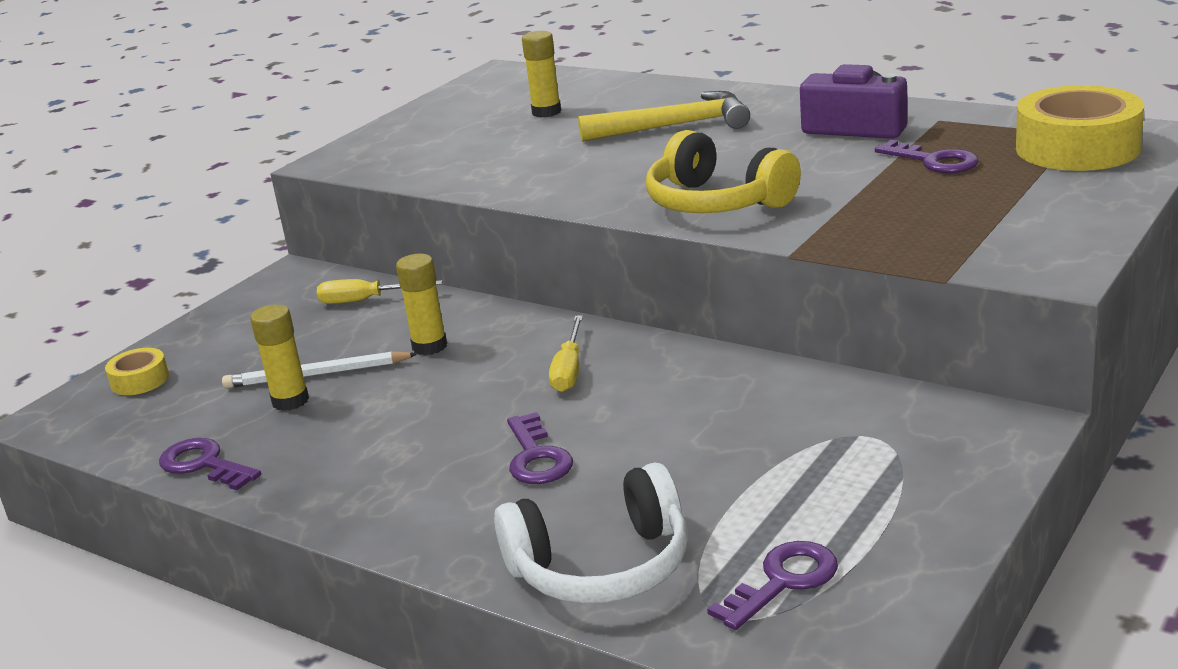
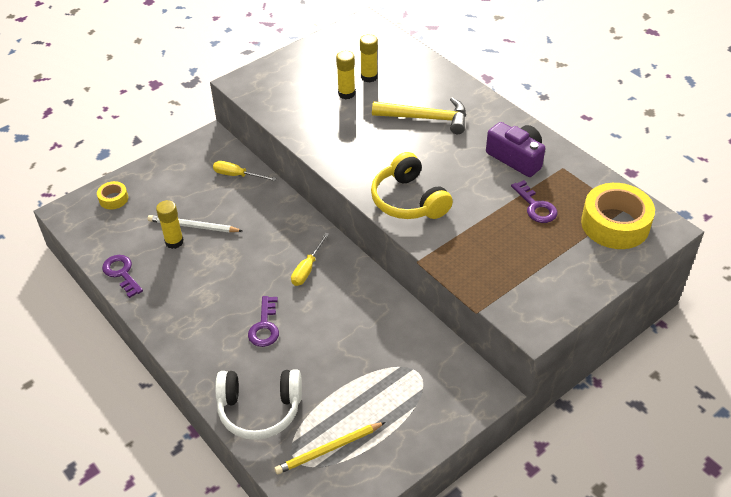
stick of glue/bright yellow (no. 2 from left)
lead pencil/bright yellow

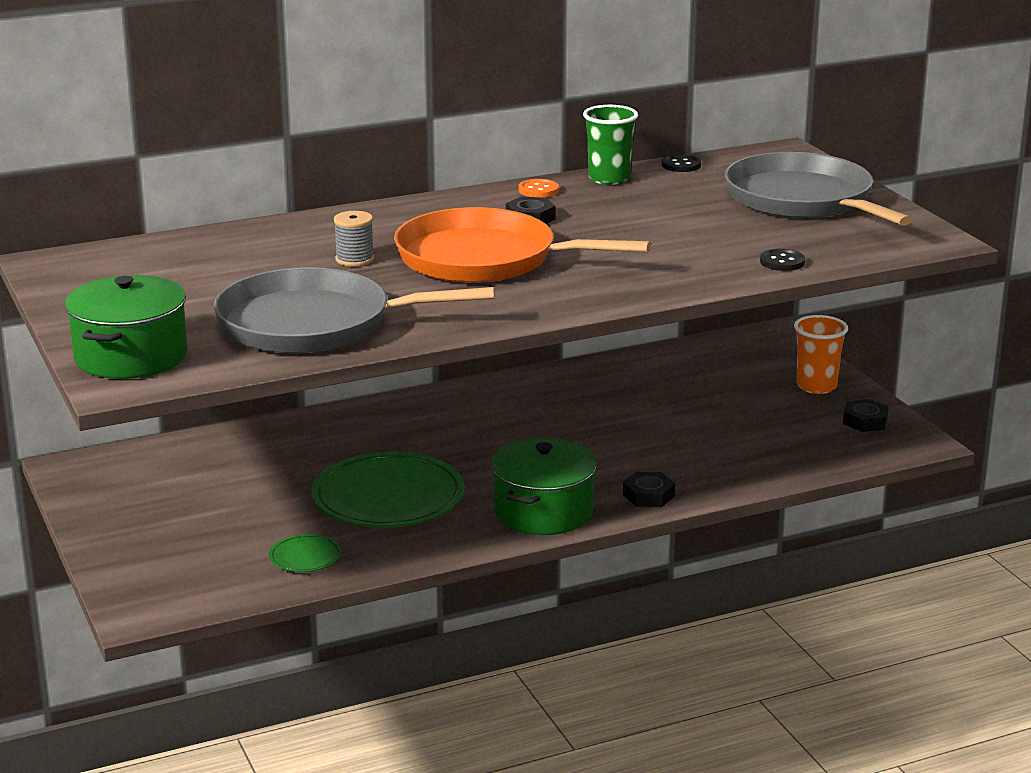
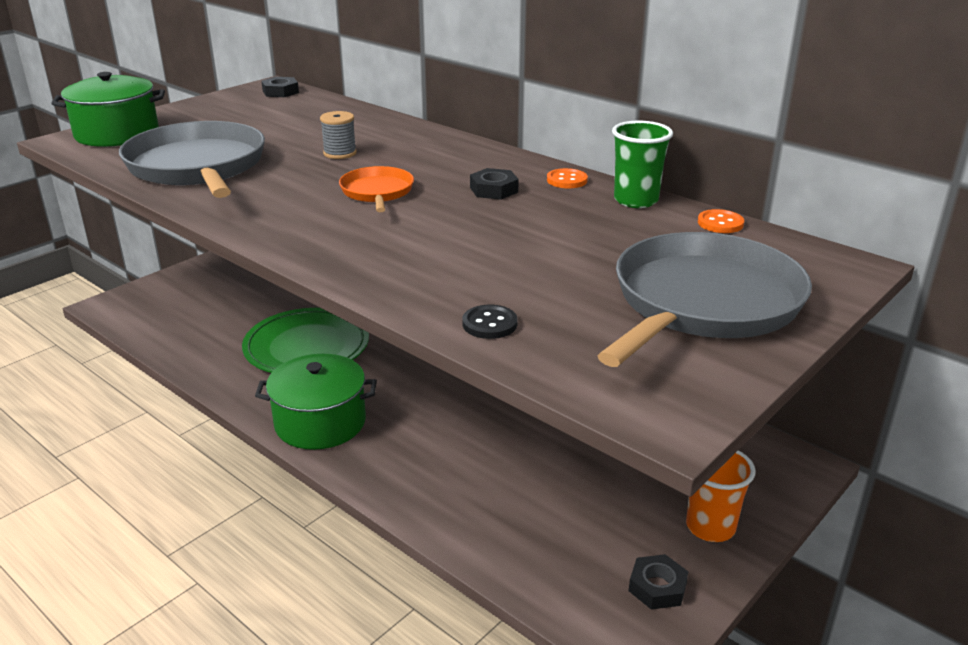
plate/green (no. 1 from left in the first image)
hexagon nut/black (no. 1 from left)
button/orange-coloured (no. 2 from left)
frying pan/orange-coloured

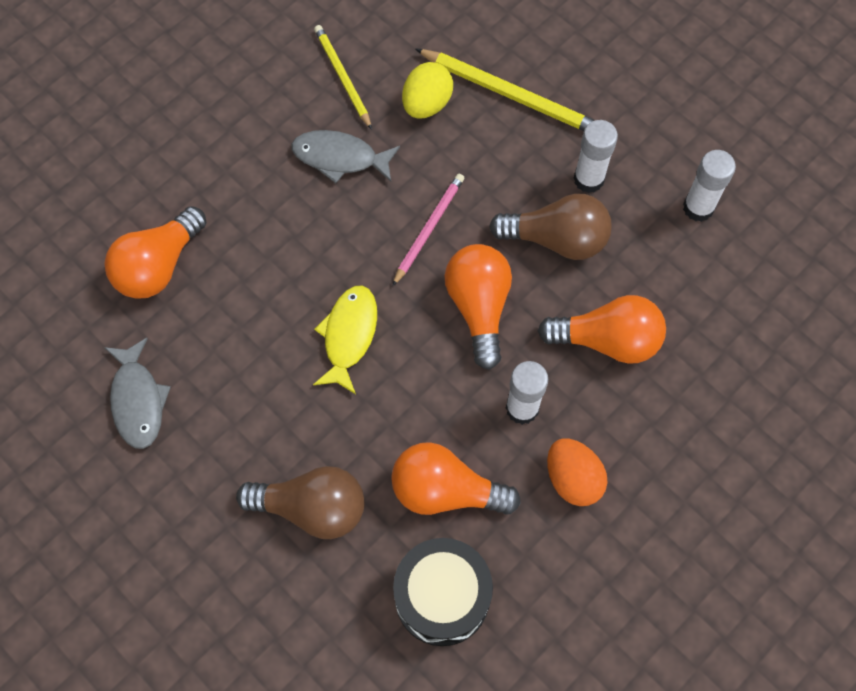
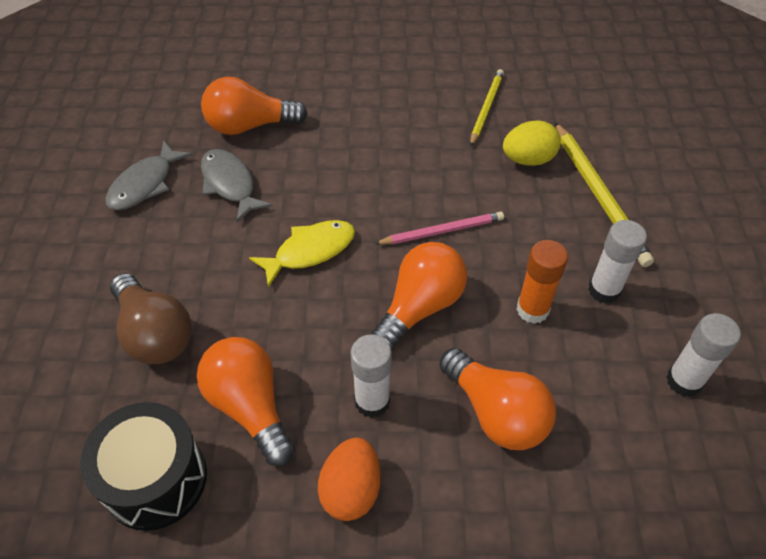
fish/grey (no. 2 from left)
stick of glue/orange-coloured

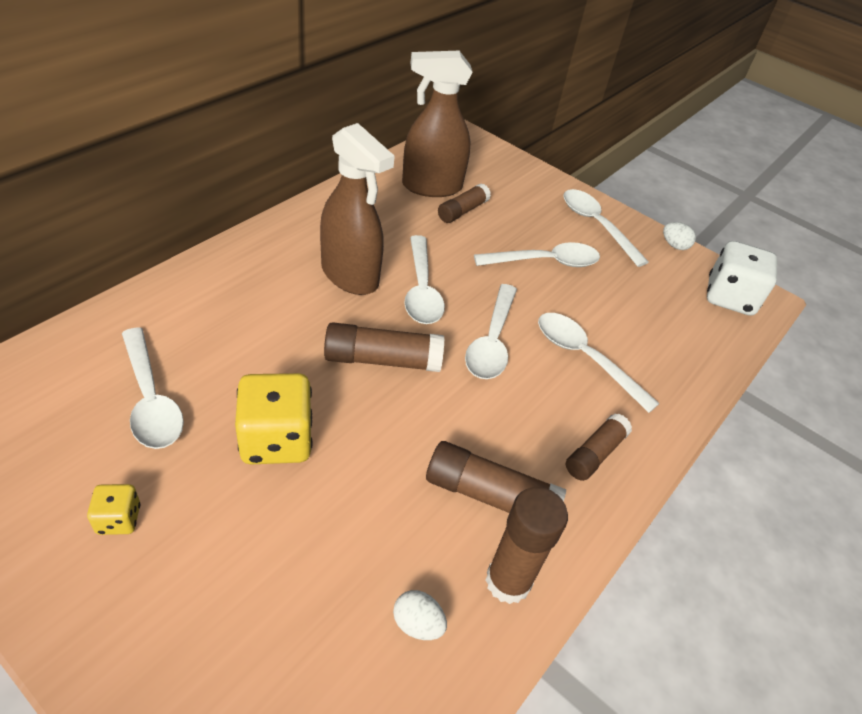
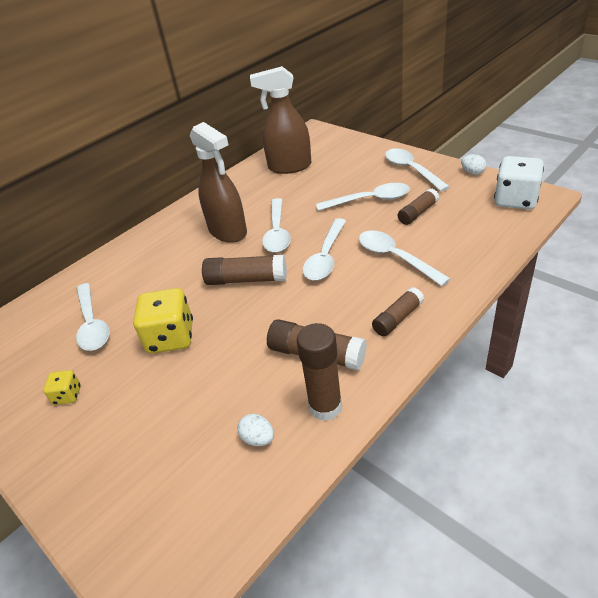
stick of glue/dark brown (no. 5 from left)

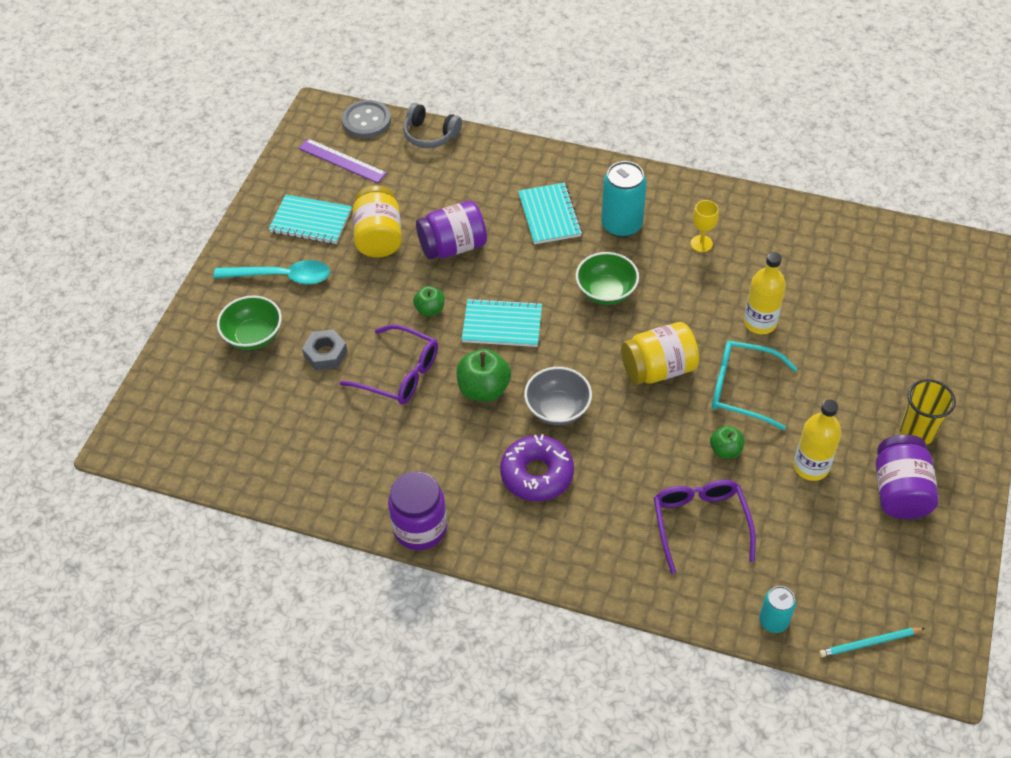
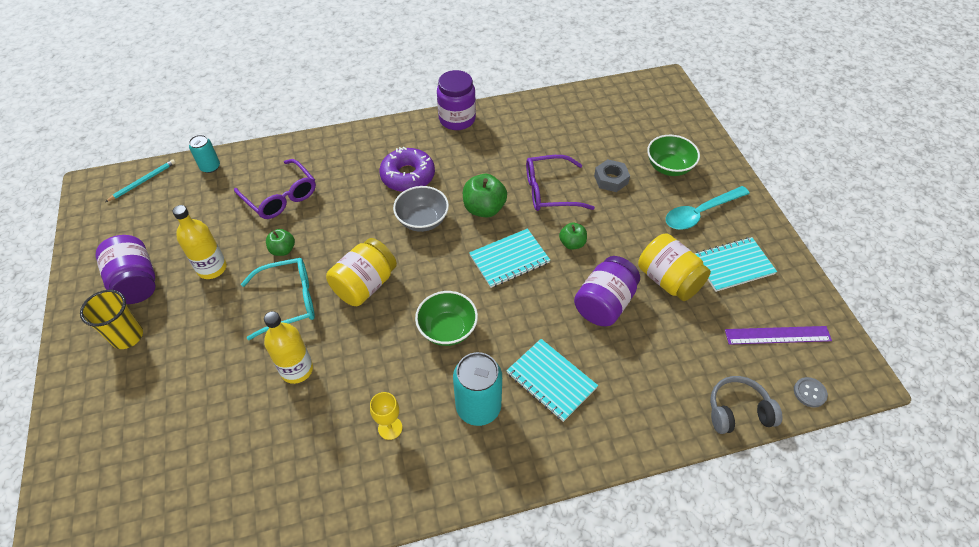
button/grey

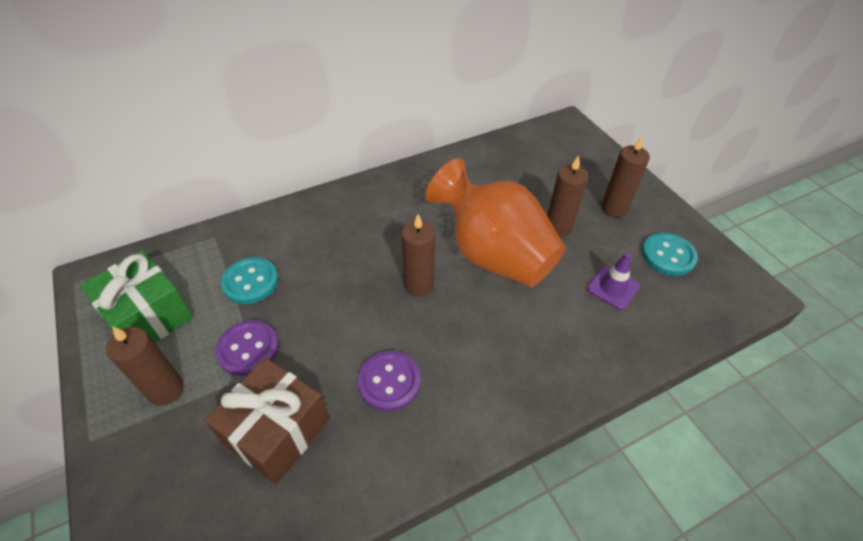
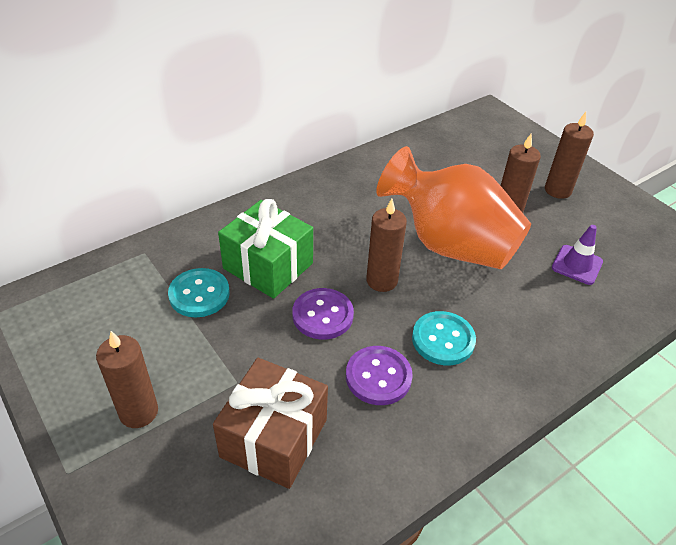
gift/green
button/royal purple (no. 1 from left)
button/turquoise (no. 2 from left)

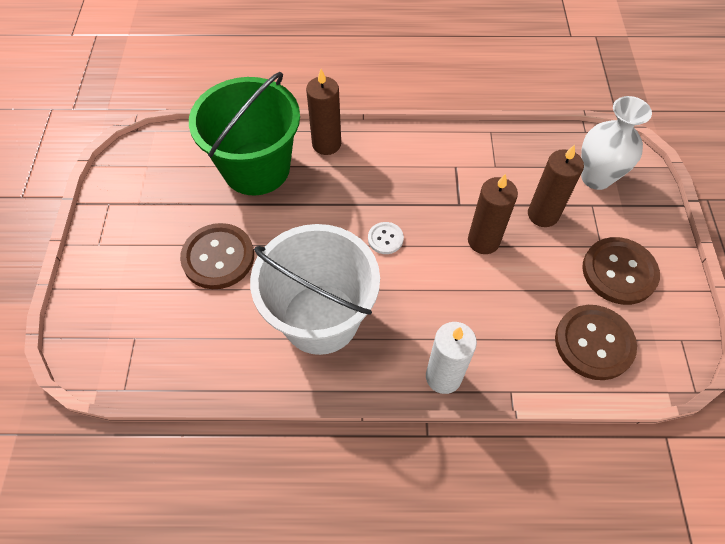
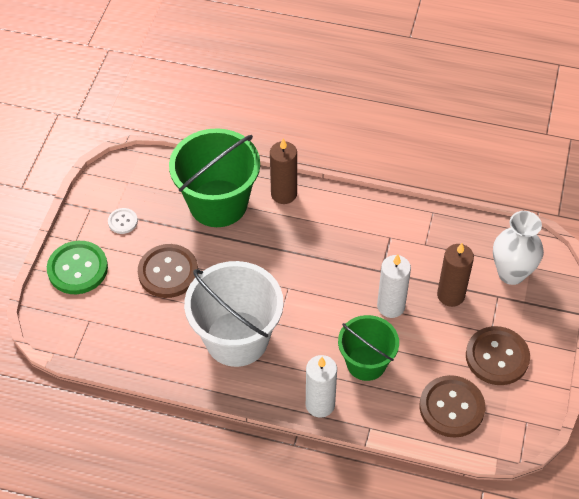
button/green
bucket/green (no. 2 from left)
button/pure white
wax candle/pure white (no. 2 from left)

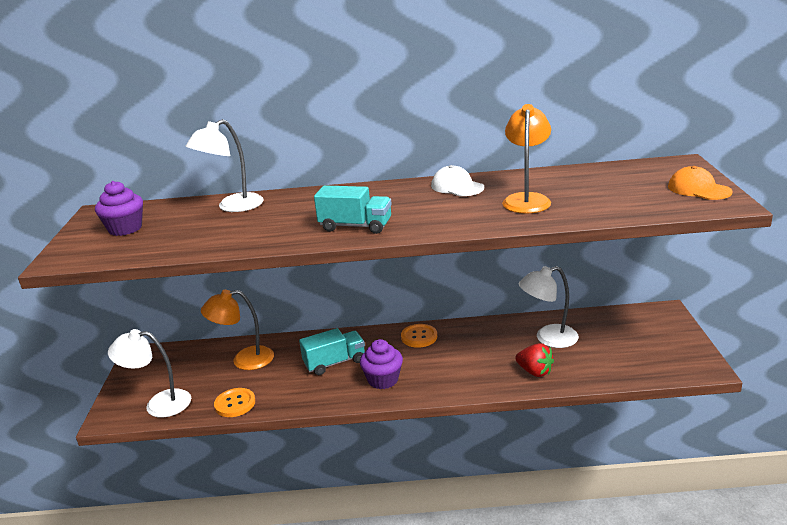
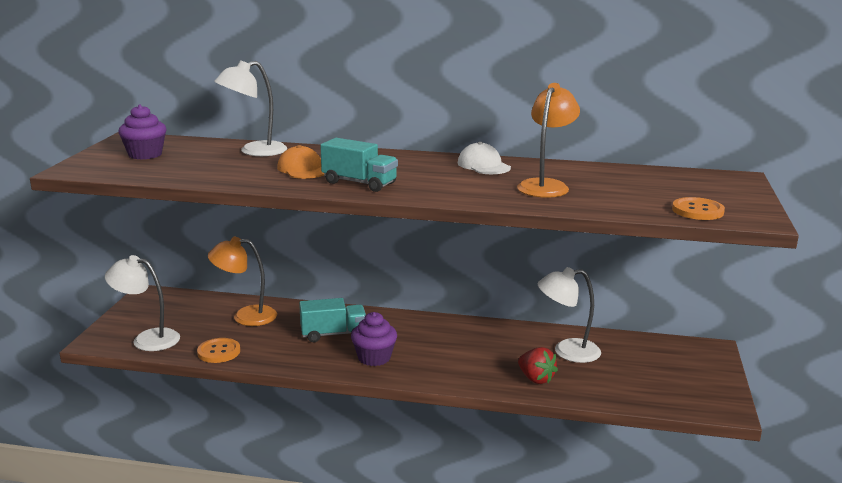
button/orange-coloured (no. 2 from left)
peaked cap/orange-coloured

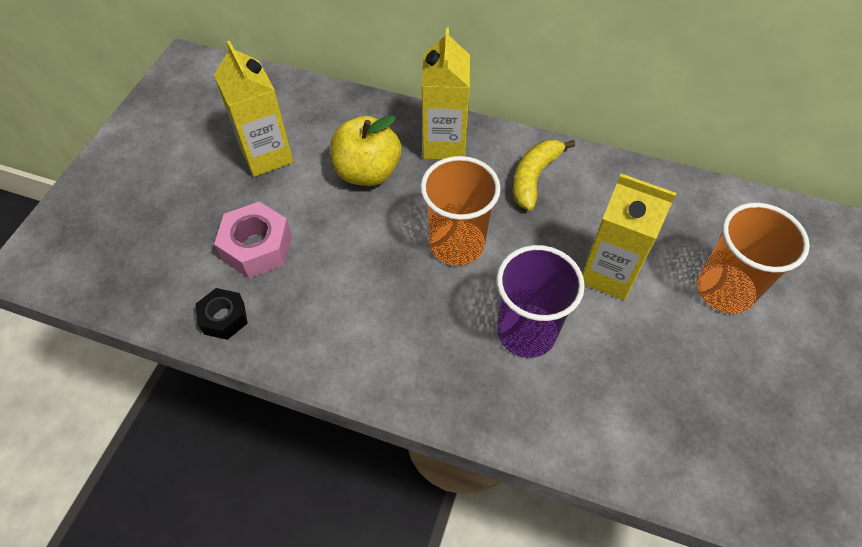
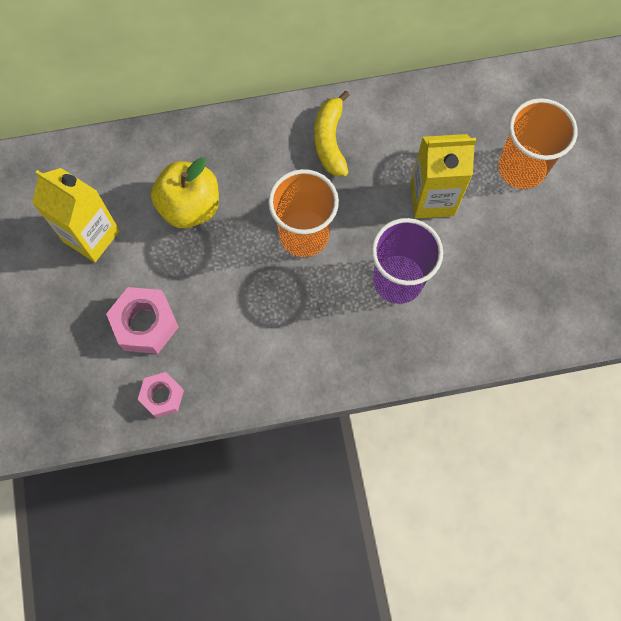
milk carton/bright yellow (no. 2 from left in the first image)
hexagon nut/pink (no. 2 from left)

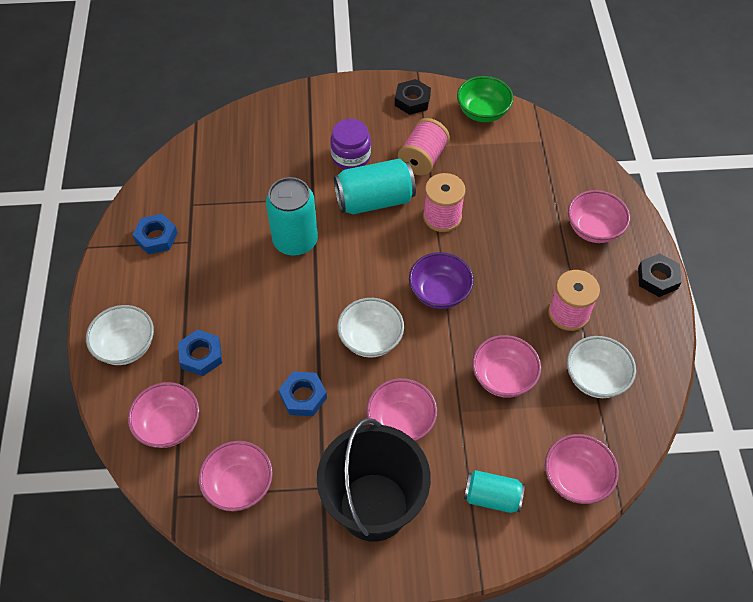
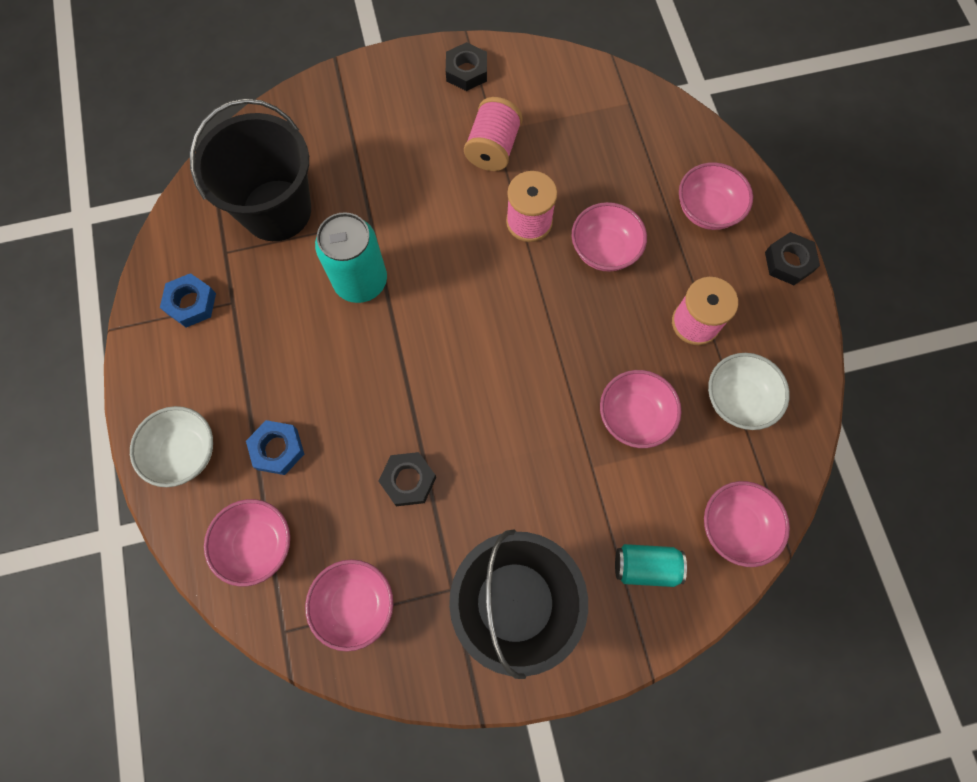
jar/royal purple
soda can/turquoise (no. 2 from left in the first image)
bowl/pure white (no. 2 from left in the first image)
bowl/royal purple
bowl/green
bucket/black (no. 1 from left)
bowl/pink (no. 3 from left)
hexagon nut/black (no. 1 from left)

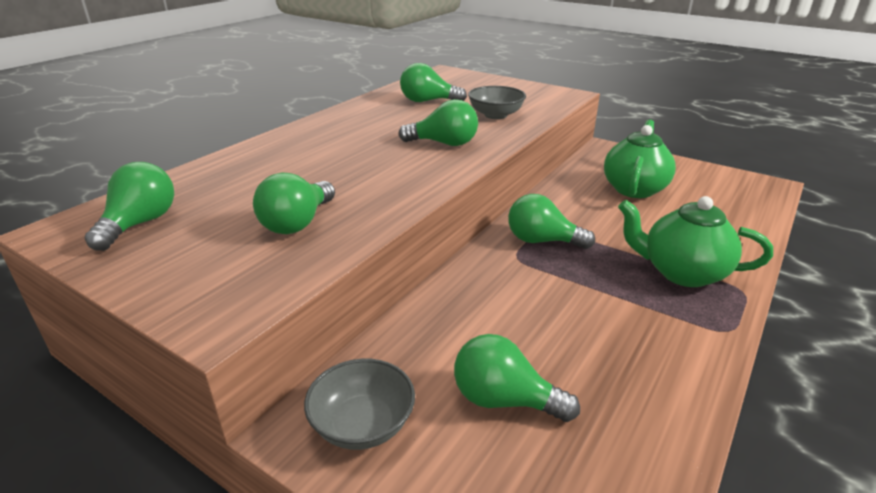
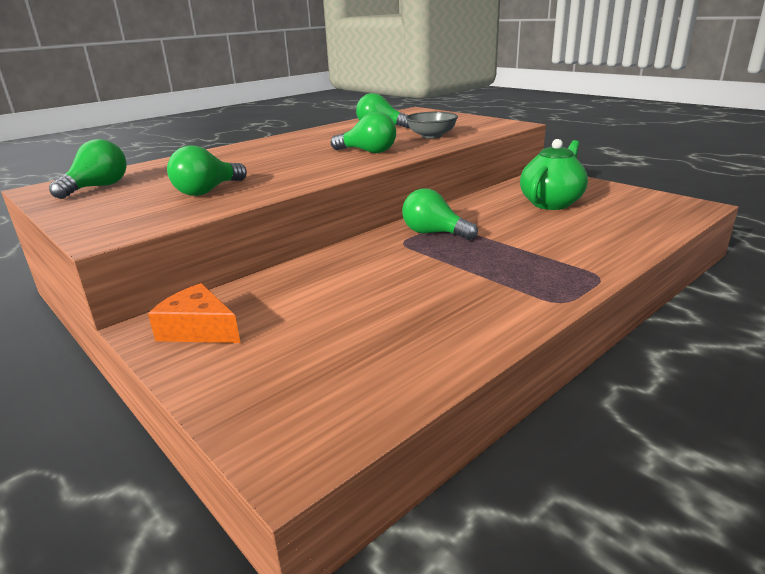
light bulb/green (no. 5 from left in the first image)
china teapot/green (no. 2 from left in the first image)
cheese/orange-coloured

